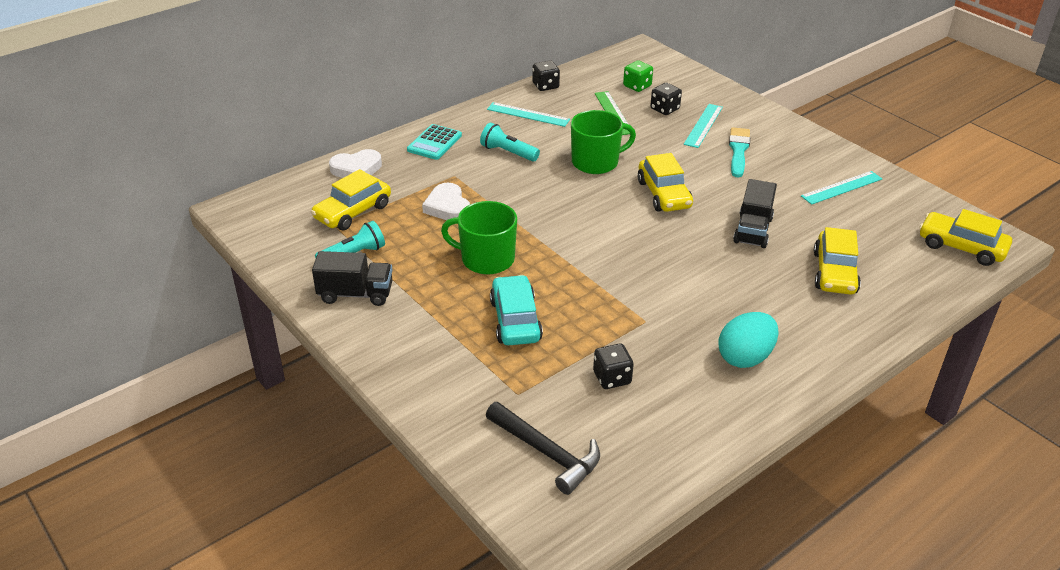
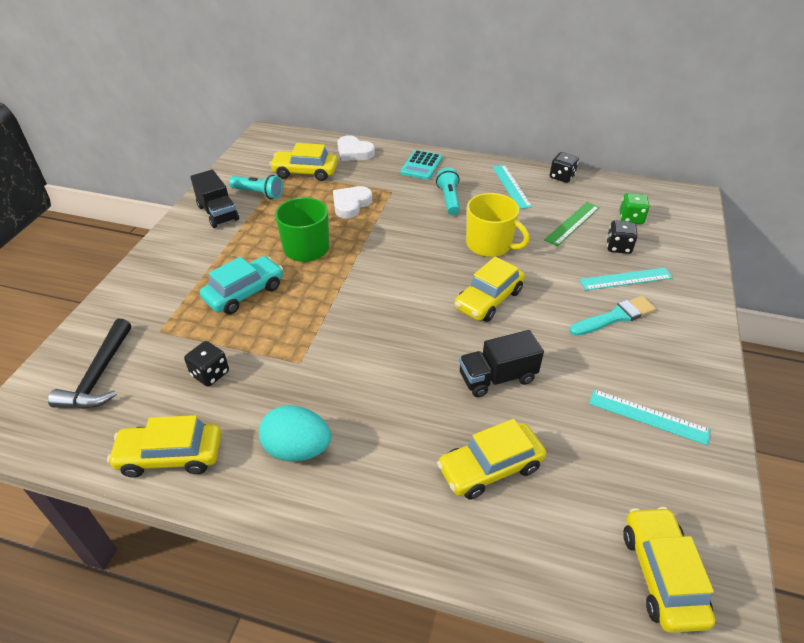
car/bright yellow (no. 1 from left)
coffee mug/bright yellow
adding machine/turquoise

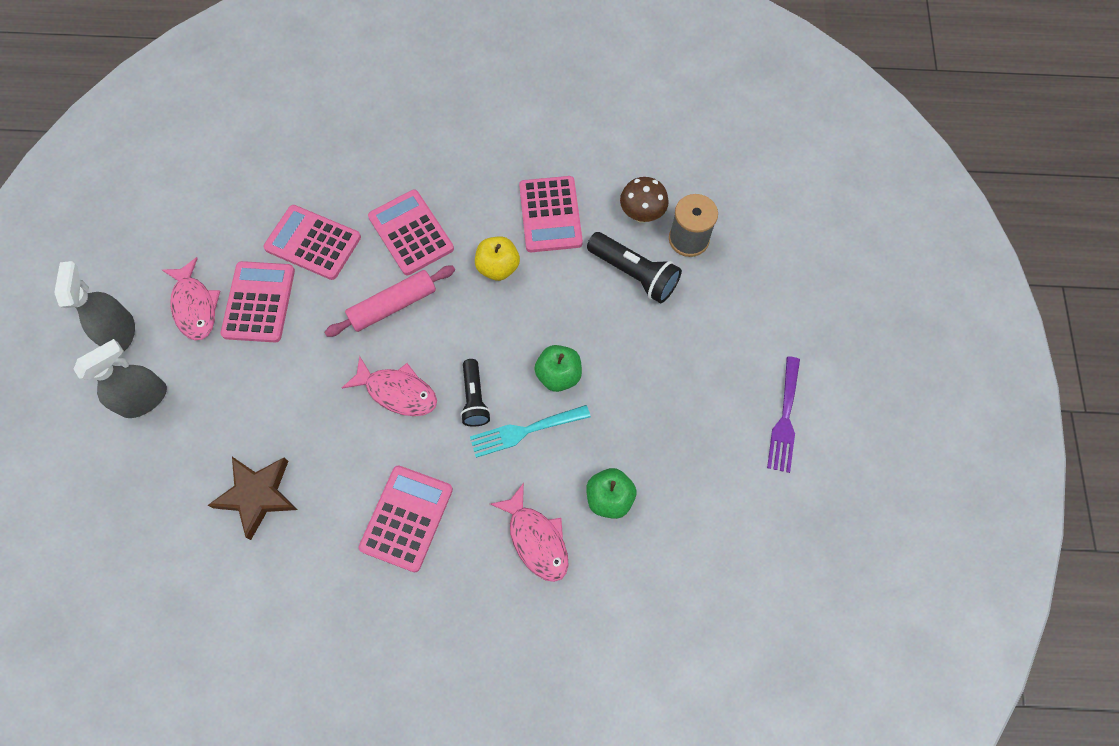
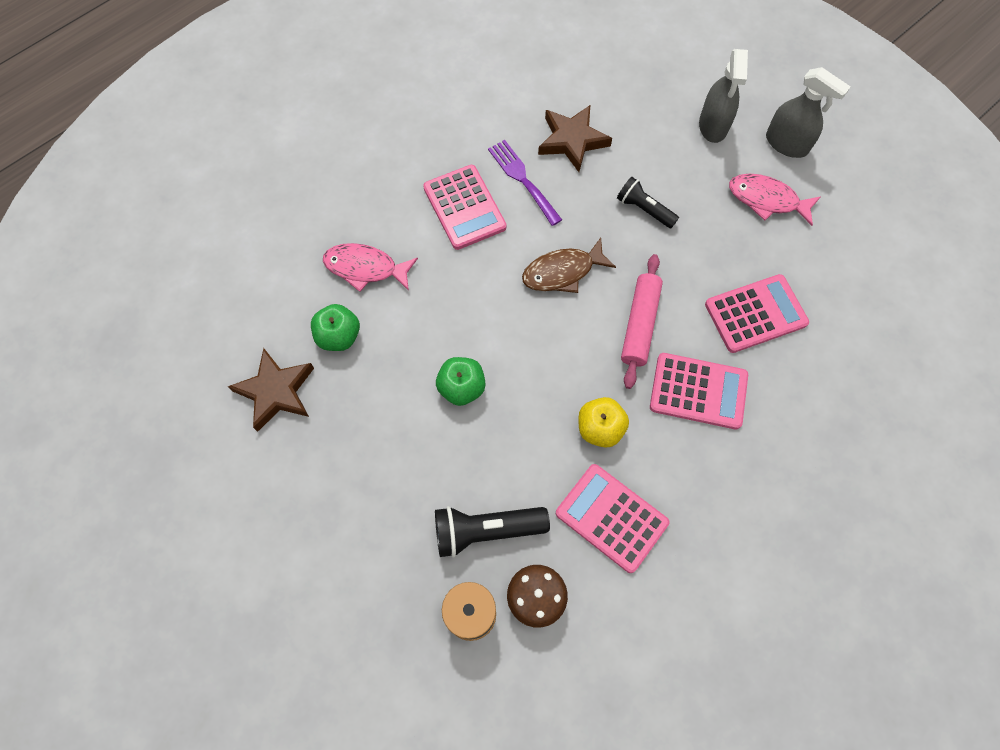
adding machine/pink (no. 1 from left in the first image)
dinner fork/turquoise
star shape/dark brown (no. 1 from left)
torch/black (no. 2 from left)
dinner fork/royal purple
fish/dark brown

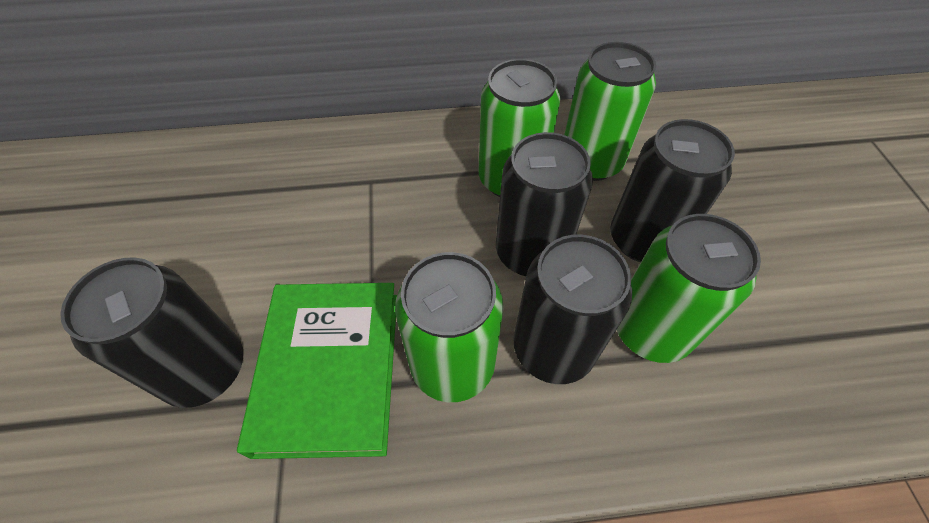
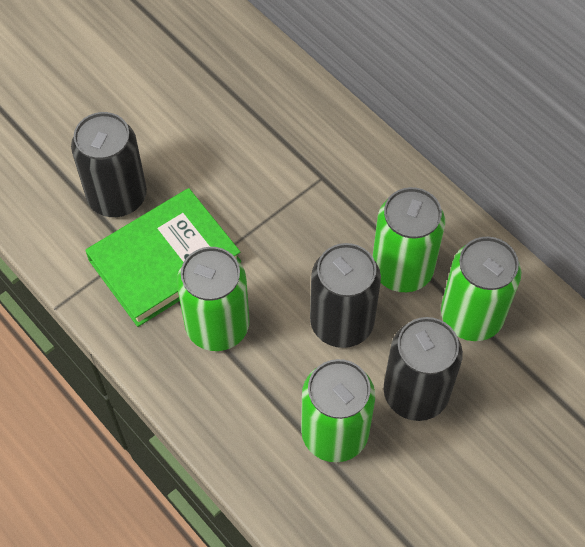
soda can/black (no. 3 from left in the first image)

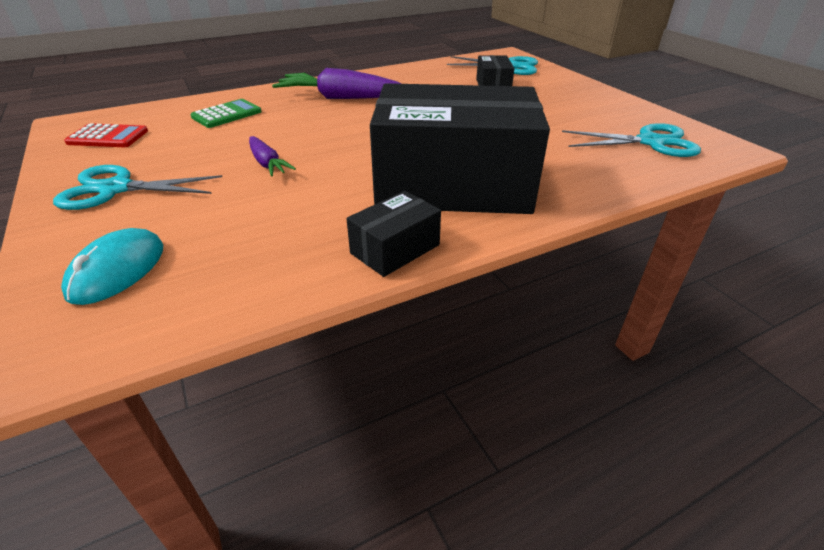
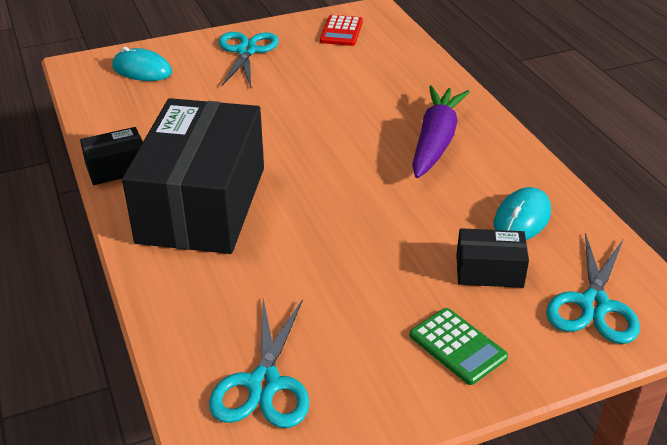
root vegetable/royal purple (no. 1 from left in the first image)
mouse/turquoise (no. 2 from left)
adding machine/green
package/black (no. 1 from left)

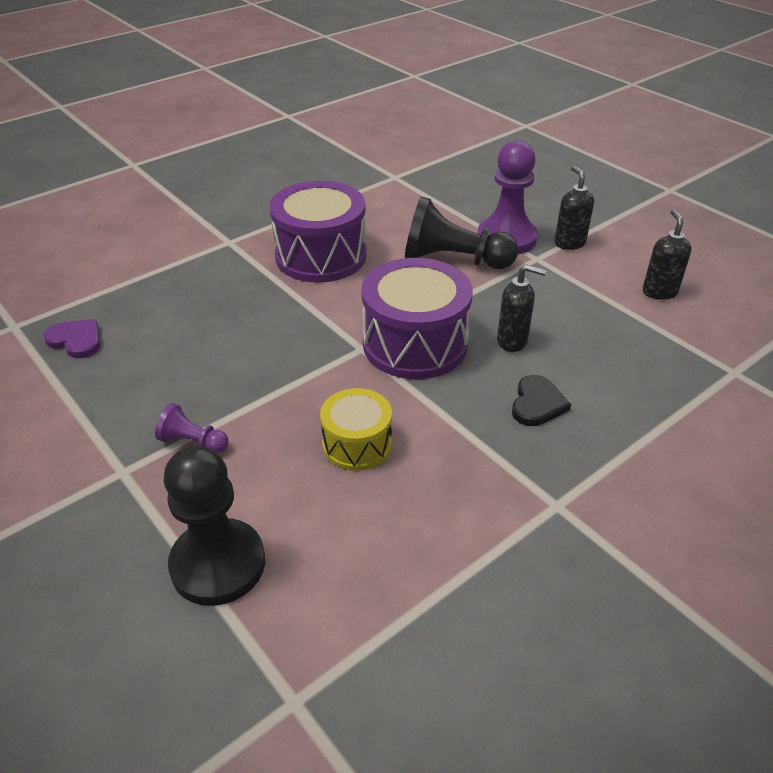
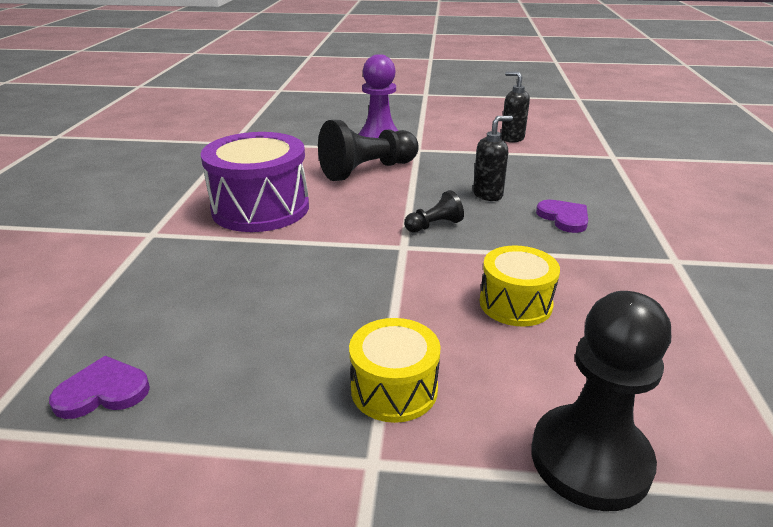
soap pump/black (no. 2 from left in the first image)
drum/bright yellow (no. 1 from left)
chess pawn/black (no. 2 from left)
love heart/royal purple (no. 2 from left)

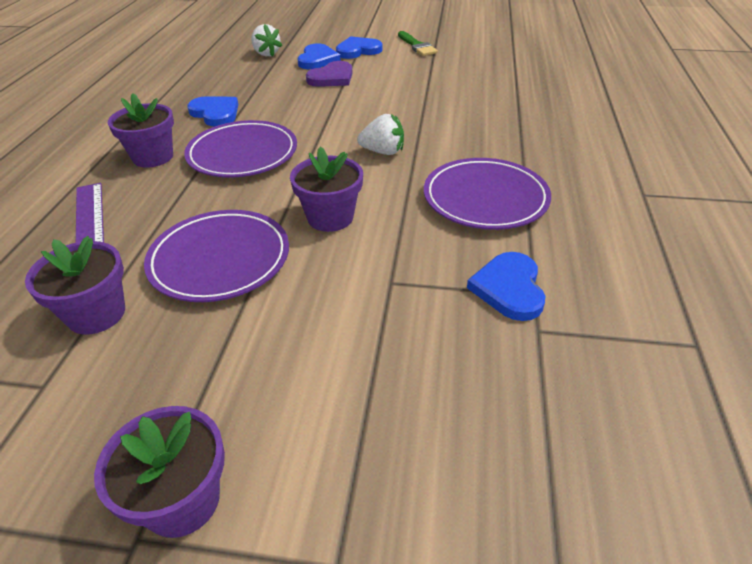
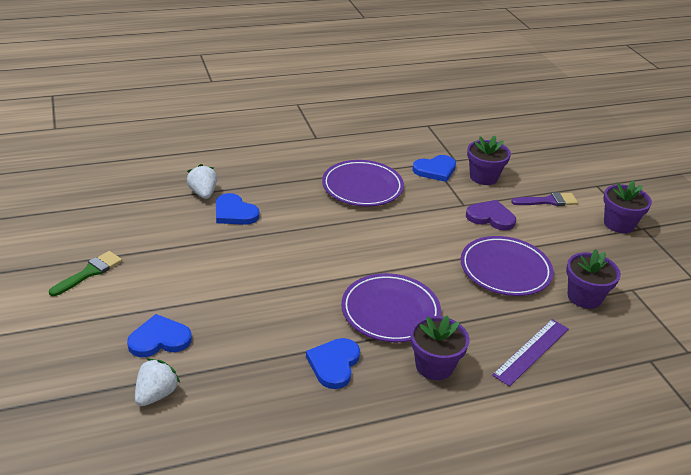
paintbrush/royal purple
potted plant/royal purple (no. 2 from left)
love heart/royal purple
love heart/blue (no. 2 from left)
strawberry/pure white (no. 2 from left)

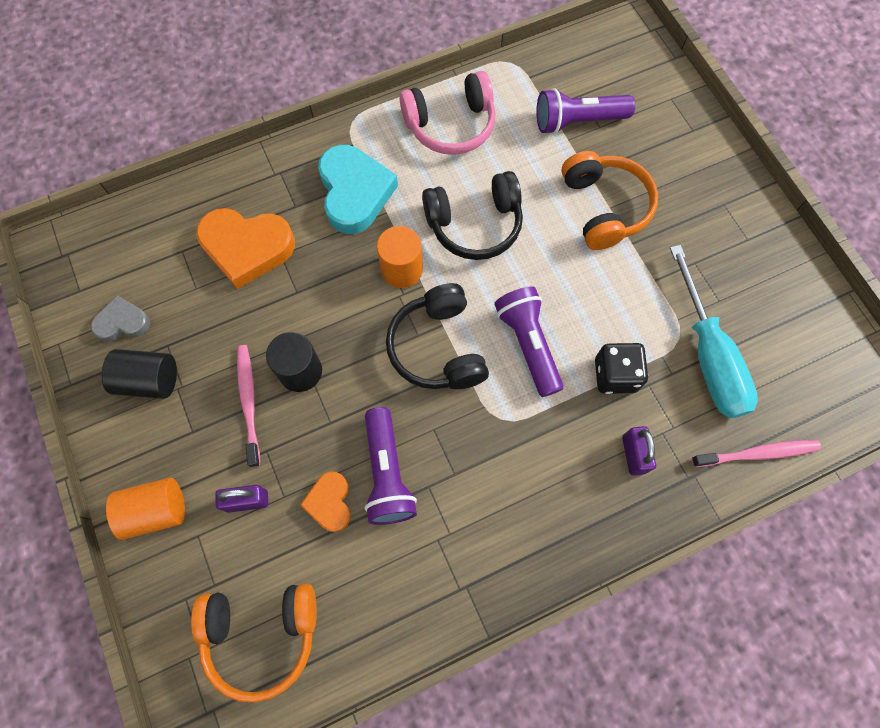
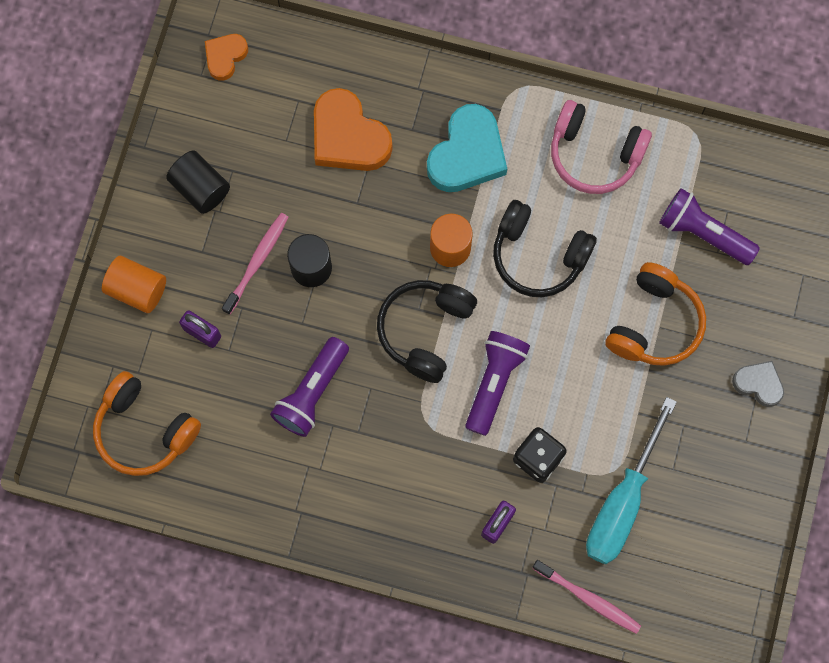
love heart/grey
love heart/orange-coloured (no. 1 from left)

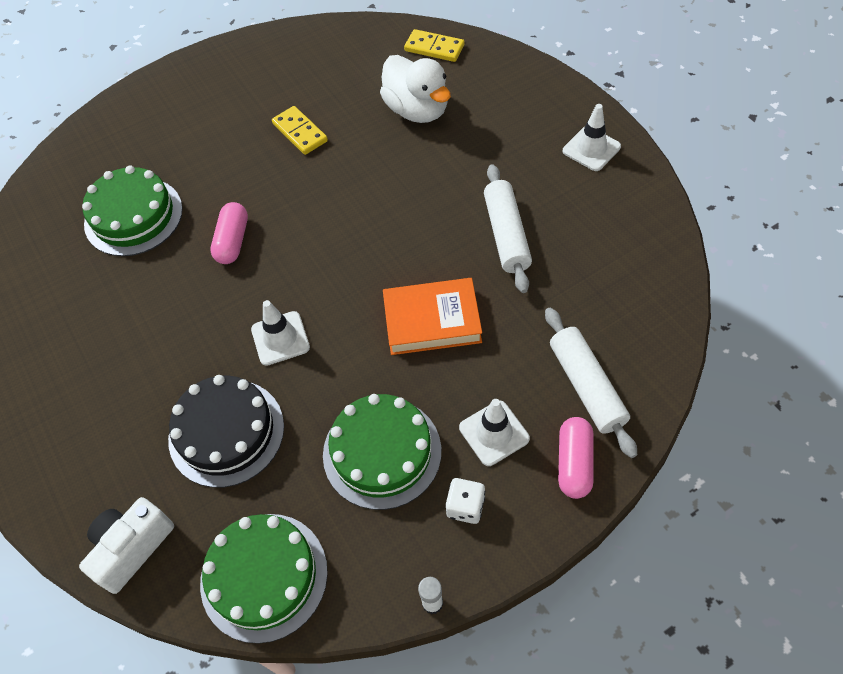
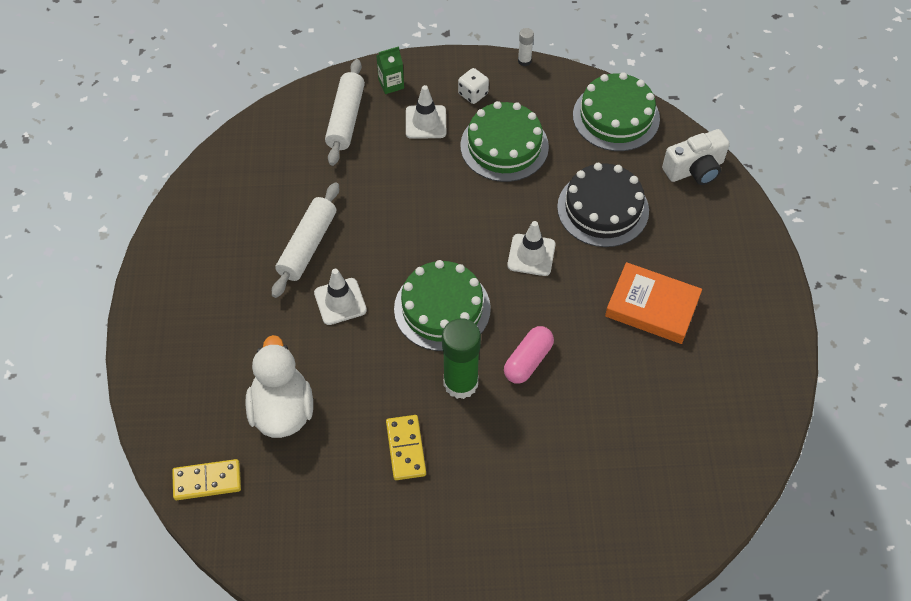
stick of glue/green
cake/green (no. 1 from left)
book/orange-coloured
traffic cone/pure white (no. 1 from left)
milk carton/green
domino tile/bright yellow (no. 1 from left)

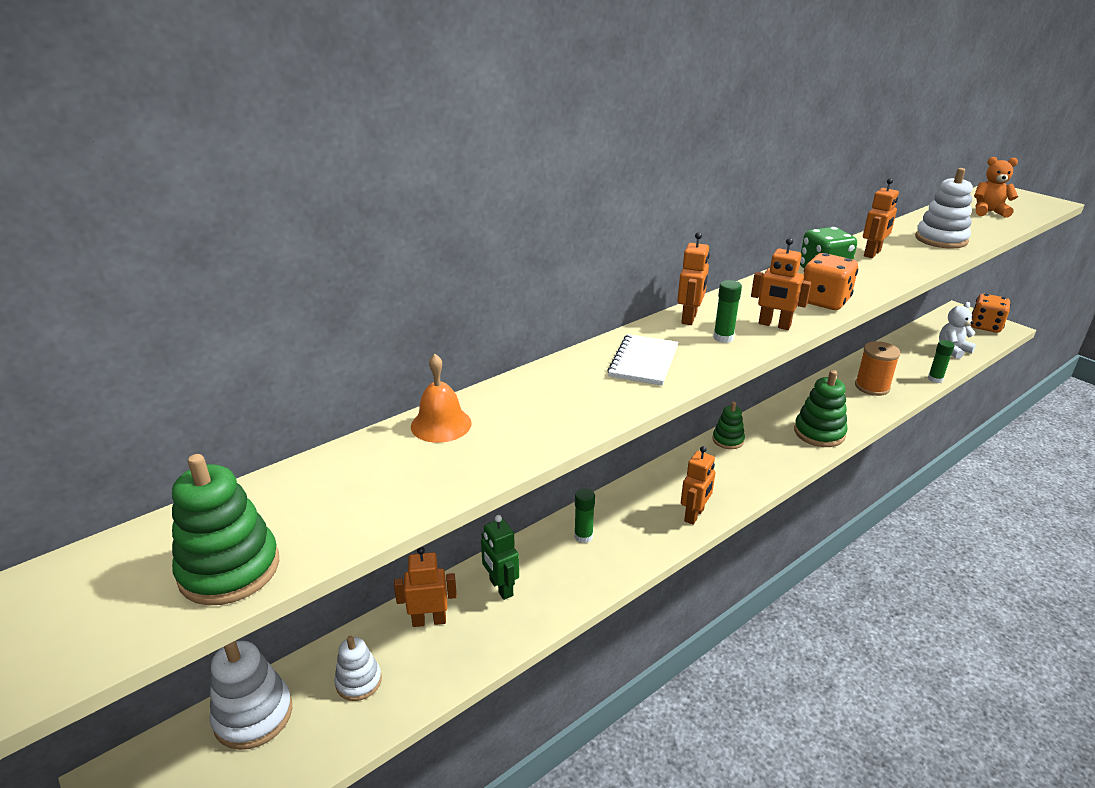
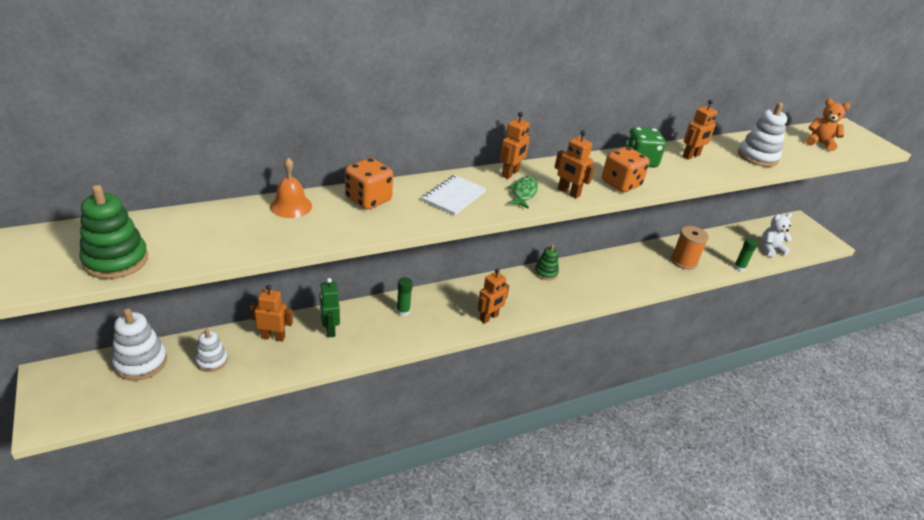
ring stacker/green (no. 3 from left in the first image)
game die/orange-coloured (no. 1 from left)
fish/green

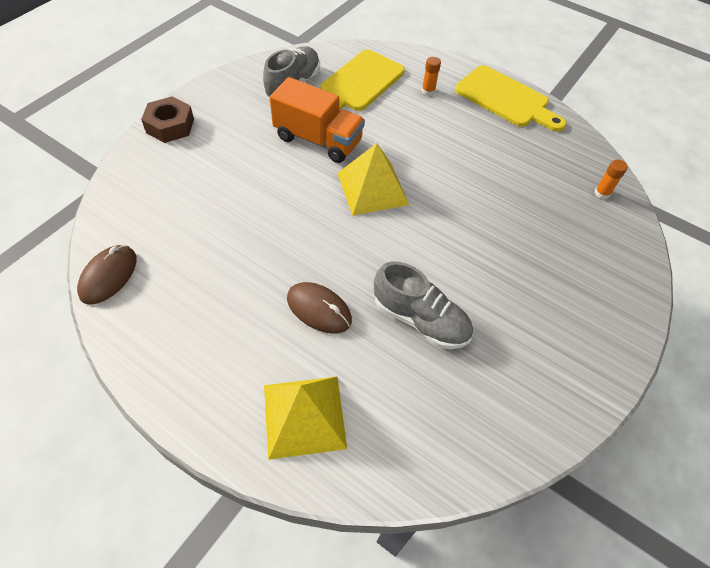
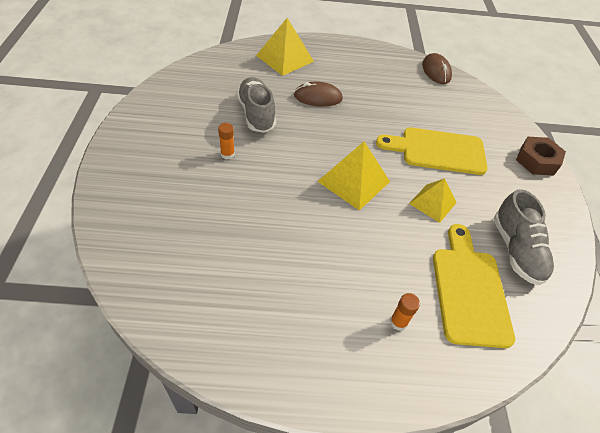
chopping board/bright yellow (no. 1 from left)
stick of glue/orange-coloured (no. 1 from left)
pyramid shape/bright yellow (no. 3 from left)
sneaker/grey (no. 1 from left)

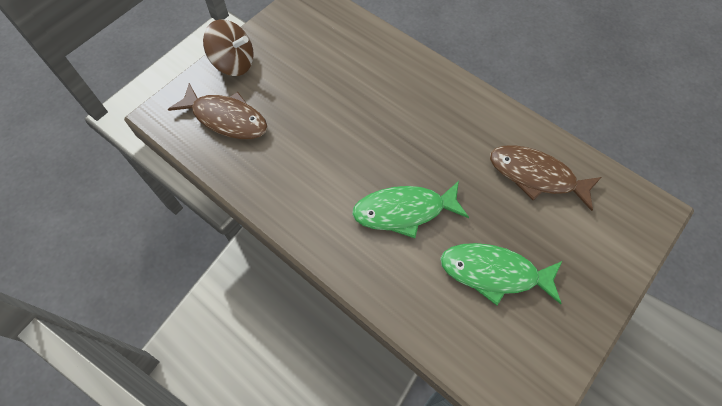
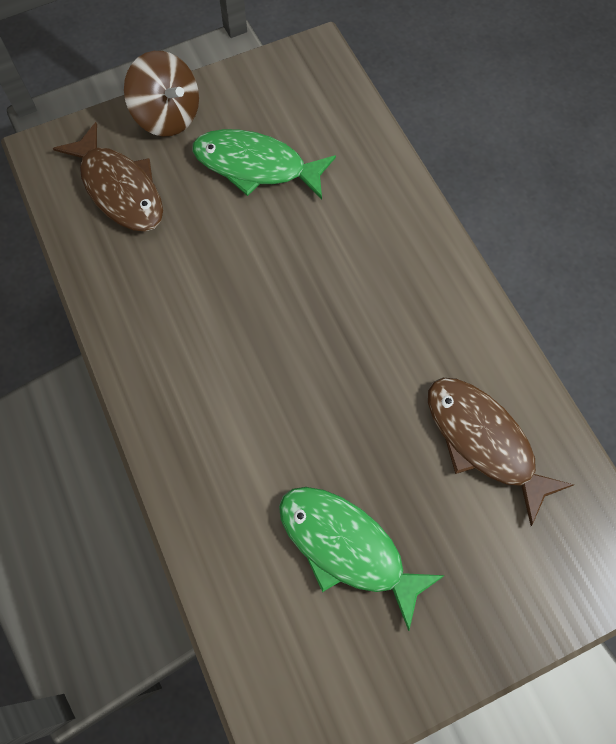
fish/green (no. 1 from left)

